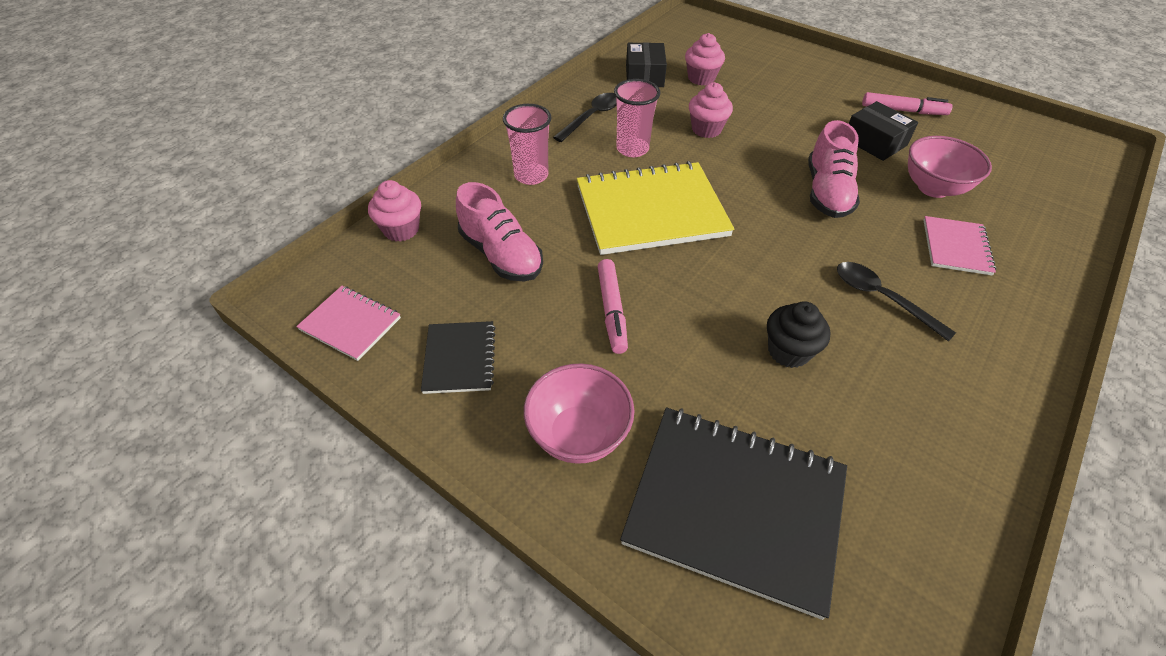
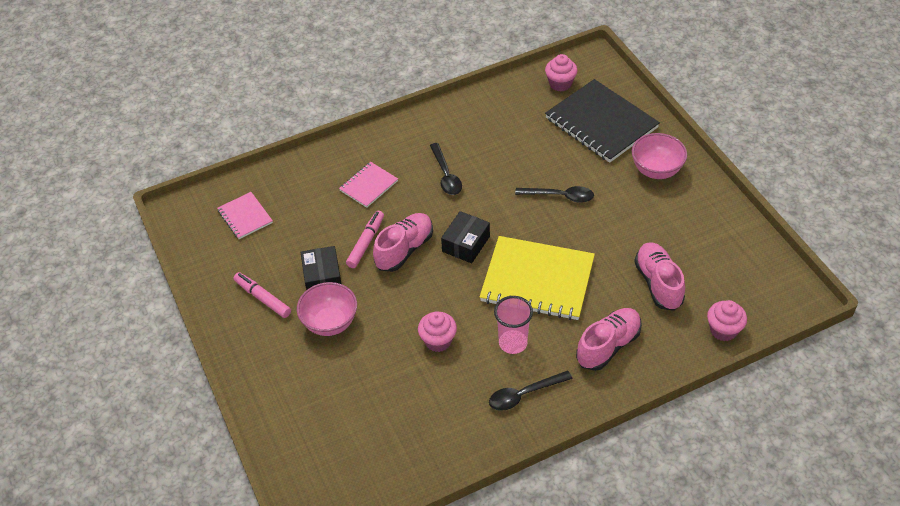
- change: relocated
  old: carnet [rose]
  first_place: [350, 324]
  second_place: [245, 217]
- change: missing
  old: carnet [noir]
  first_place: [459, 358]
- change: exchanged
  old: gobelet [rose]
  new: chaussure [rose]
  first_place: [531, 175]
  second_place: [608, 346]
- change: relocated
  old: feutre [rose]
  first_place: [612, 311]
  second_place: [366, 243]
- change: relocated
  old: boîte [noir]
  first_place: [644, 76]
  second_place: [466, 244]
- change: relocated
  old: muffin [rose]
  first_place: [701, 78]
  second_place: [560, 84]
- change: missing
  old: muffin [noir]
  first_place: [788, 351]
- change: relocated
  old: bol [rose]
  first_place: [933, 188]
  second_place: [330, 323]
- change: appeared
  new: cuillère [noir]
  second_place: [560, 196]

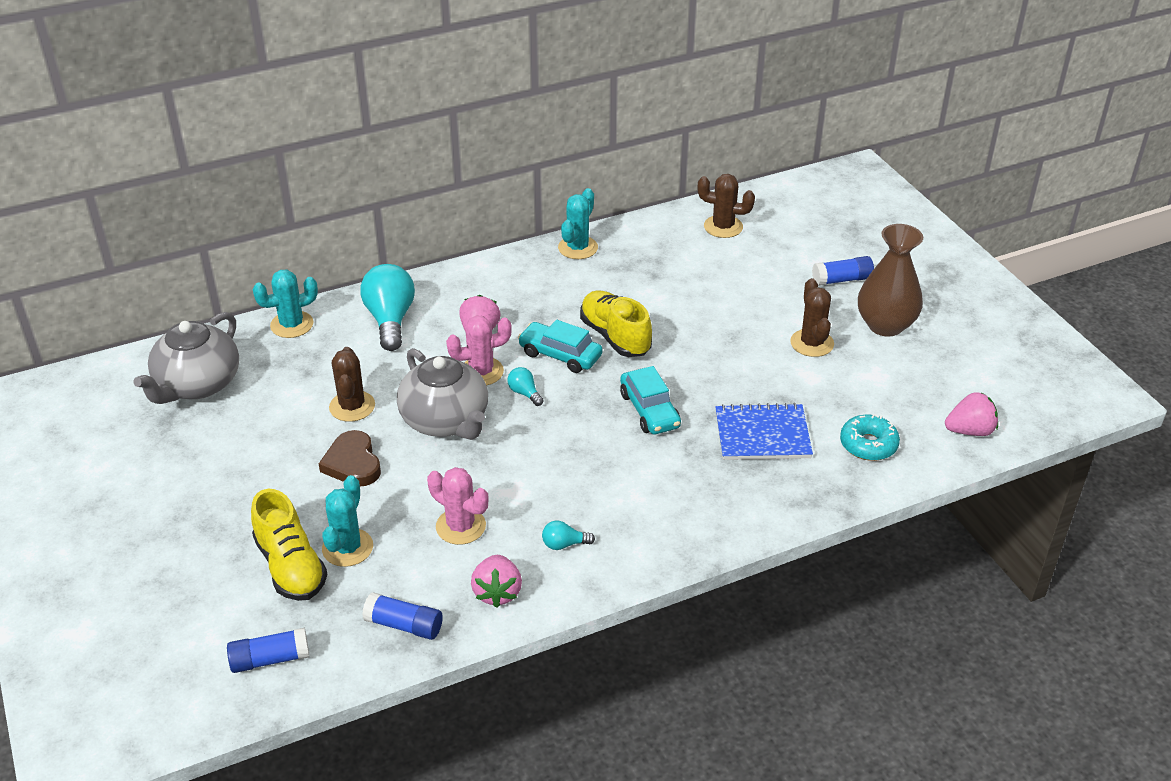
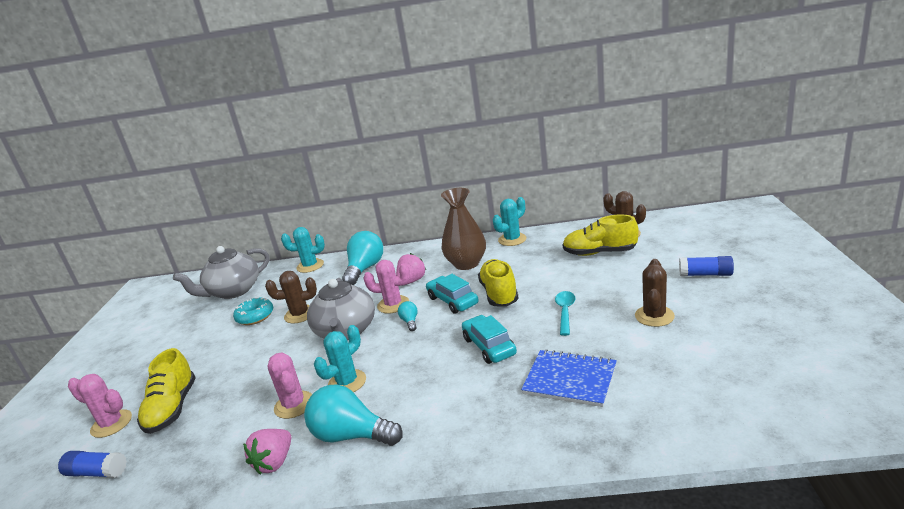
- change: missing
  old: cœur [marron]
  first_place: [353, 463]
- change: relocated
  old: cactus [turquoise]
  first_place: [347, 548]
  second_place: [347, 382]
- change: spun
  old: cactus [marron]
  first_place: [352, 406]
  second_place: [300, 314]
  degrees: 60
- change: missing
  old: bâton de colle [bleu]
  first_place: [404, 625]
- change: size
  old: ampoule [turquoise]
  first_place: [564, 544]
  second_place: [351, 435]
  factor: 2.18
- change: spun
  old: voiture [turquoise]
  first_place: [649, 410]
  second_place: [489, 346]
  degrees: 150
- change: relocated
  old: beignet [turquoise]
  first_place: [868, 445]
  second_place: [255, 317]
- change: relocated
  old: vase [marron]
  first_place: [885, 325]
  second_place: [466, 264]
- change: missing
  old: fraise [rose]
  first_place: [970, 431]
- change: appeared
  new: cactus [rose]
  second_place: [111, 424]
- change: appeared
  new: cuillère [turquoise]
  second_place: [565, 312]
- change: appeared
  new: chaussure [jaune]
  second_place: [599, 253]

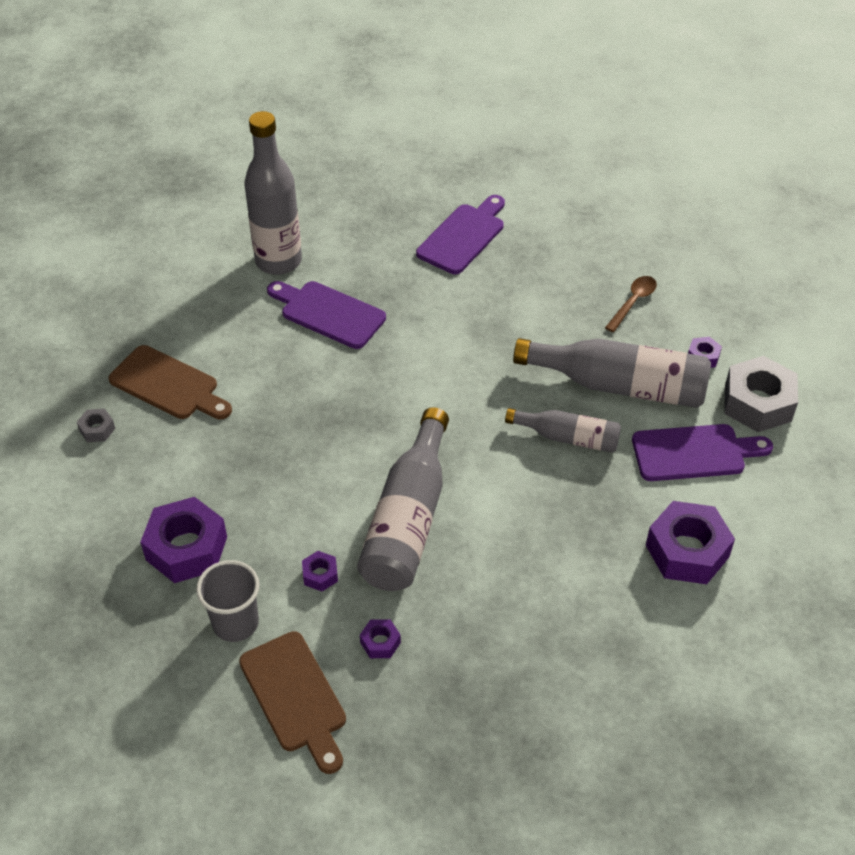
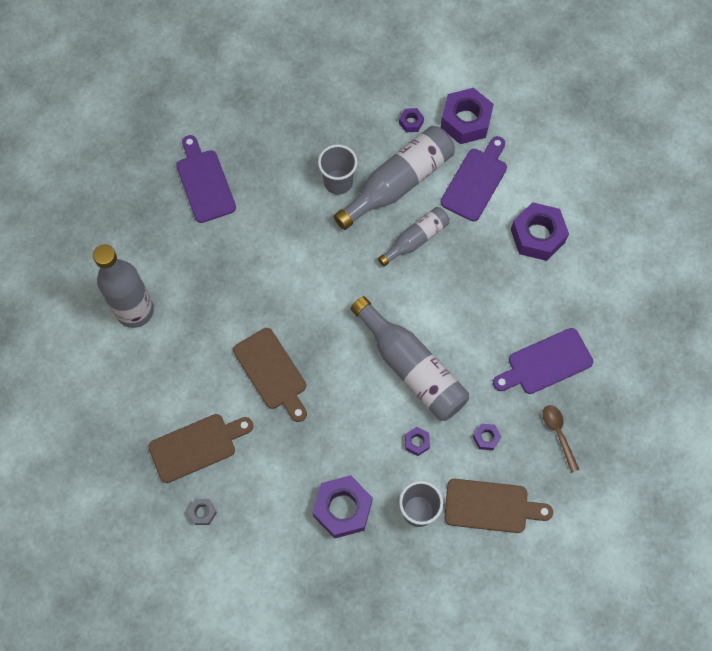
- change: relocated
  old: planche à découper [violet]
  first_place: [328, 313]
  second_place: [546, 363]
- change: relocated
  old: cuillère [marron]
  first_place: [633, 302]
  second_place: [558, 434]
- change: colour
  old: écrou [gris]
  new: écrou [violet]
  first_place: [757, 403]
  second_place: [465, 121]
- change: appeared
  new: planche à découper [marron]
  second_place: [272, 372]
- change: appeared
  new: gobelet [gris]
  second_place: [338, 182]

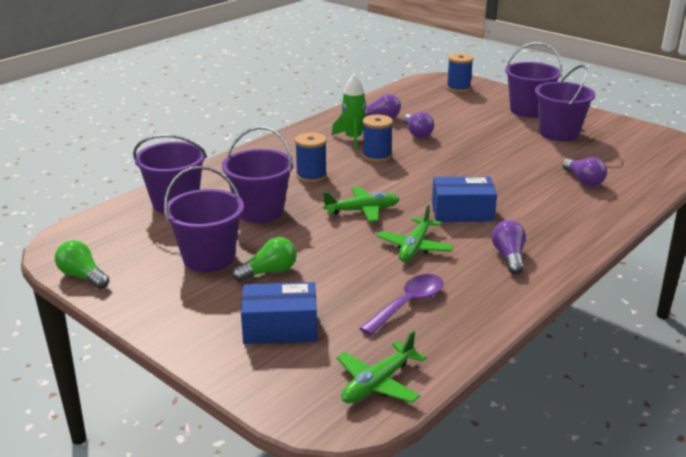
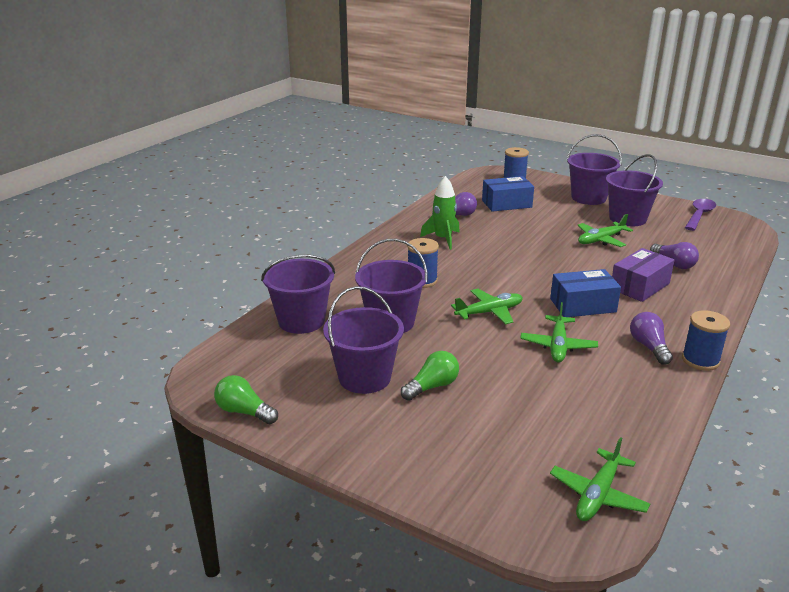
- change: relocated
  old: boîte [bleu]
  first_place: [280, 328]
  second_place: [506, 204]
- change: relocated
  old: cuillère [violet]
  first_place: [408, 304]
  second_place: [699, 215]
- change: relocated
  old: bobine [bleu]
  first_place: [377, 156]
  second_place: [700, 360]
- change: missing
  old: ampoule [violet]
  first_place: [417, 133]
- change: appeared
  new: avion [vert]
  second_place: [601, 240]
- change: appeared
  new: boîte [violet]
  second_place: [640, 286]

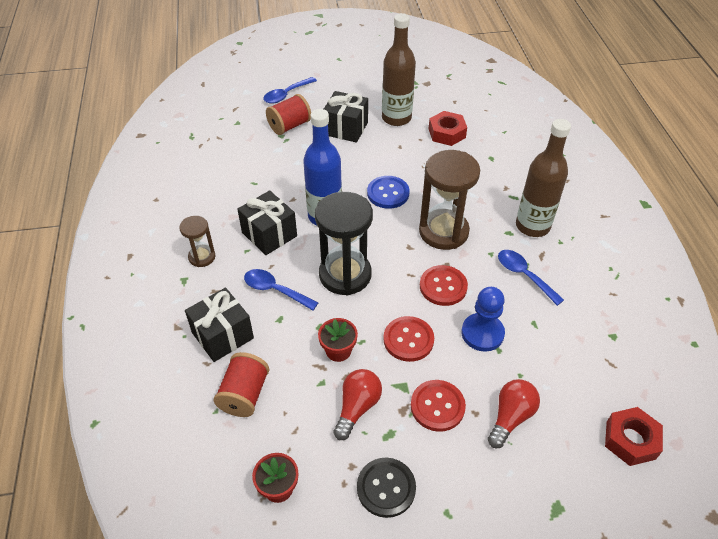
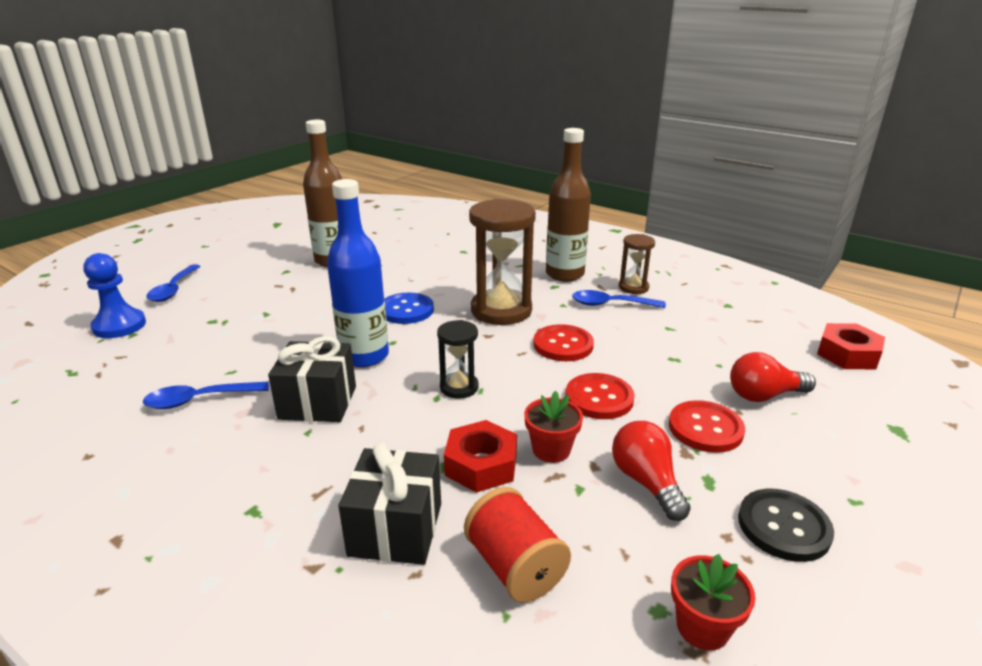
- change: relocated
  old: sablier [marron]
  first_place: [202, 257]
  second_place: [633, 287]
- change: relocated
  old: cuillère [bleu]
  first_place: [275, 290]
  second_place: [199, 400]
- change: missing
  old: bobine [rouge]
  first_place: [289, 126]
- change: size
  old: sablier [noir]
  first_place: [345, 275]
  second_place: [459, 387]
  factor: 0.52
- change: missing
  old: cadeau [noir]
  first_place: [346, 128]
- change: relocated
  old: écrou [rouge]
  first_place: [447, 133]
  second_place: [481, 465]
- change: relocated
  old: pion [bleu]
  first_place: [482, 333]
  second_place: [119, 326]
- change: spun
  old: ampoule [rouge]
  first_place: [510, 417]
  second_place: [764, 395]
  degrees: -90

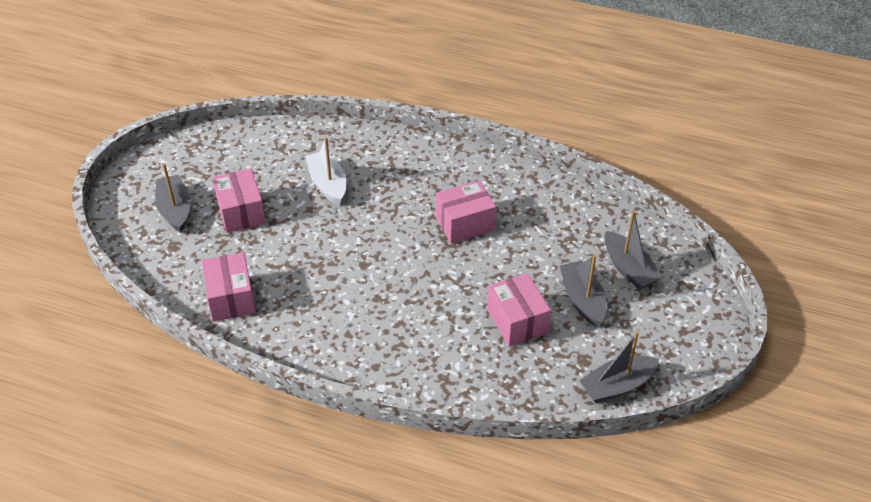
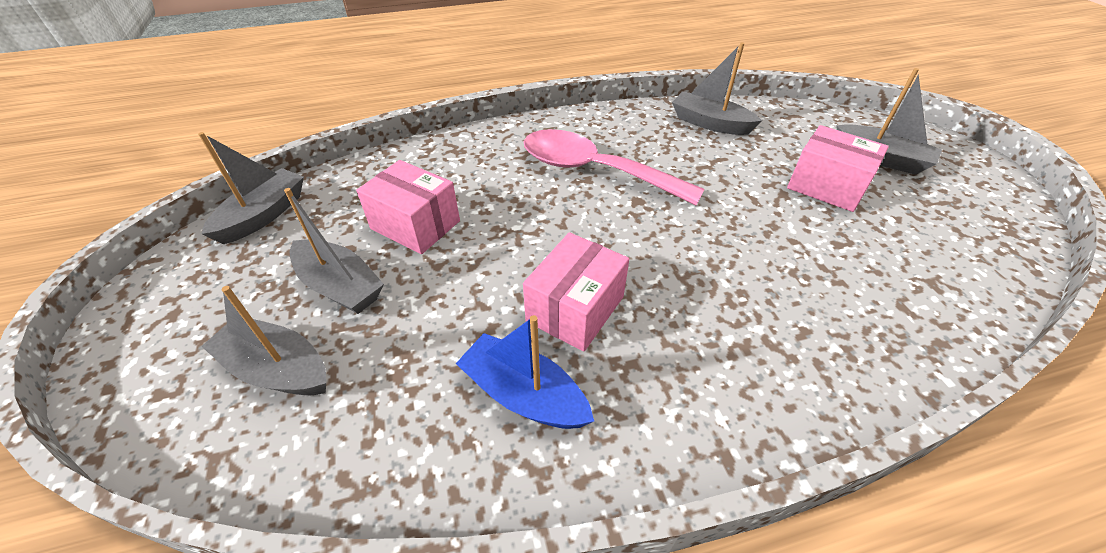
- change: exchanged
  old: boîte [rose]
  new: bateau [gris]
  first_place: [231, 298]
  second_place: [710, 123]
- change: missing
  old: bateau [blanc]
  first_place: [328, 184]
- change: appeared
  new: bateau [bleu]
  second_place: [524, 394]
- change: appeared
  new: cuillère [rose]
  second_place: [595, 171]

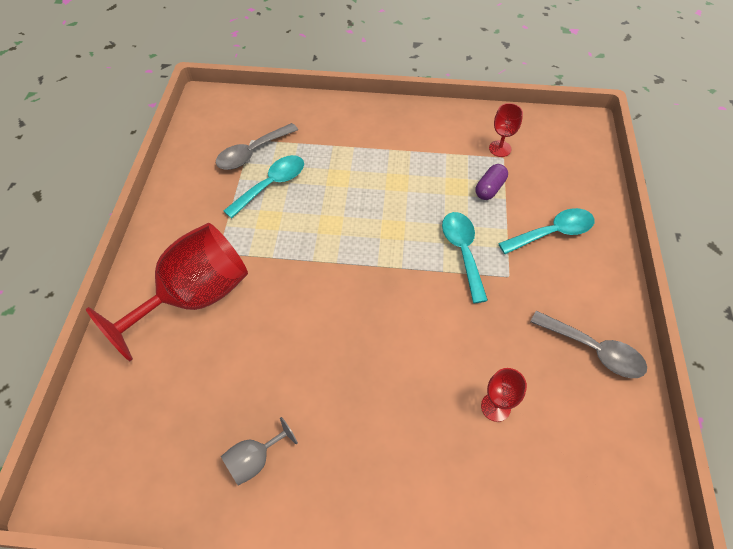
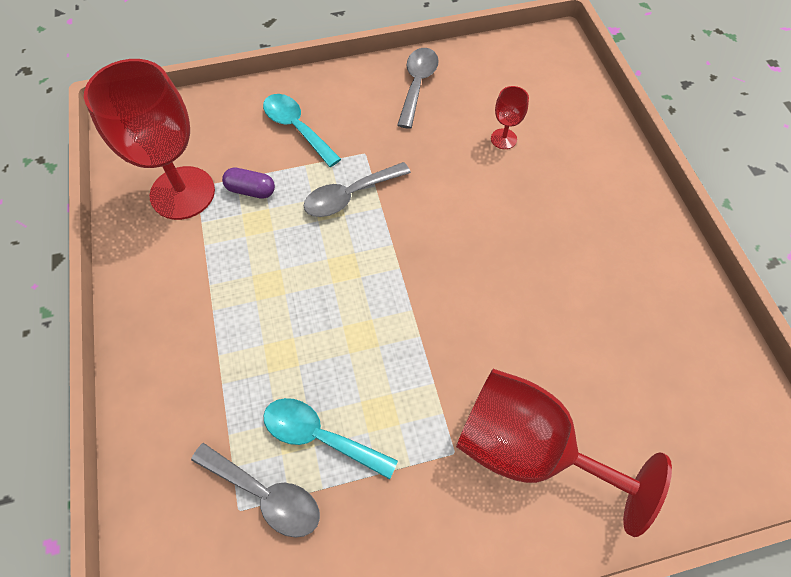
- change: missing
  old: verre à pied [gris]
  first_place: [255, 459]
- change: colour
  old: cuillère [turquoise]
  new: cuillère [gris]
  first_place: [463, 252]
  second_place: [350, 196]
- change: size
  old: verre à pied [rouge]
  first_place: [500, 148]
  second_place: [182, 193]
  factor: 2.31

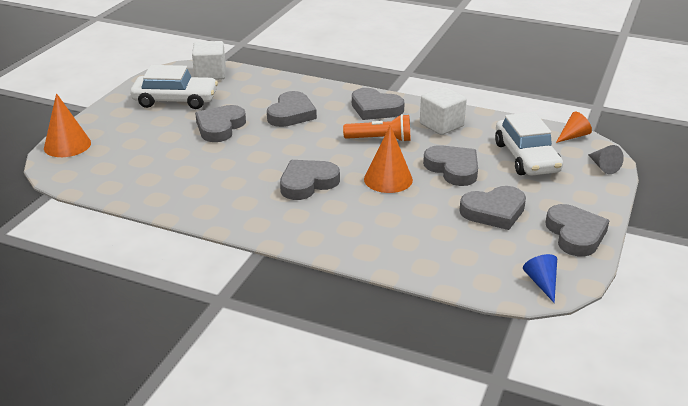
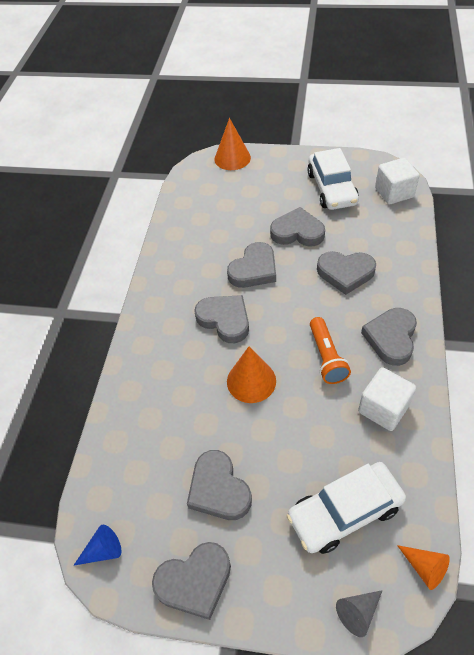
- change: relocated
  old: cœur [gris]
  first_place: [453, 169]
  second_place: [254, 269]

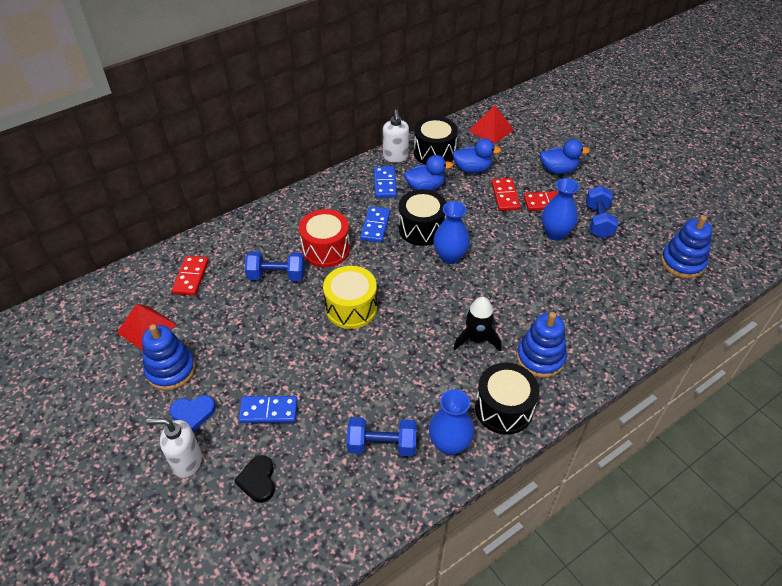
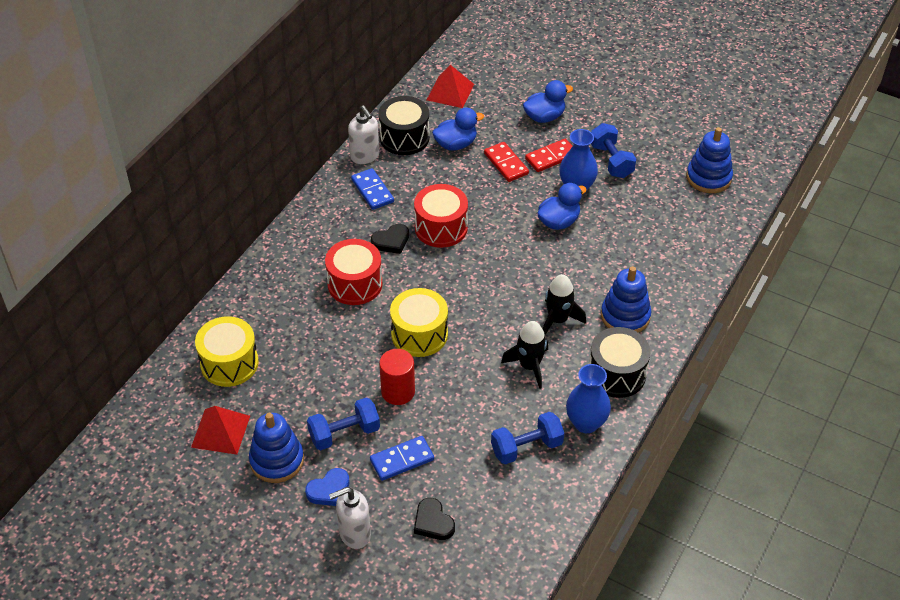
- change: exchanged
  old: domino [rouge]
  new: tambour [jaune]
  first_place: [191, 277]
  second_place: [229, 363]
- change: relocated
  old: haltère [bleu]
  first_place: [277, 275]
  second_place: [344, 433]
- change: exchanged
  old: domino [bleu]
  new: cœur [noir]
  first_place: [375, 226]
  second_place: [391, 241]
- change: colour
  old: tambour [noir]
  new: tambour [rouge]
  first_place: [421, 229]
  second_place: [441, 228]
- change: relocated
  old: canard [bleu]
  first_place: [425, 187]
  second_place: [559, 222]
- change: missing
  old: vase [bleu]
  first_place: [450, 257]
- change: appeared
  new: cylindre [rouge]
  second_place: [398, 392]
- change: appeared
  new: fusée [noir]
  second_place: [529, 366]

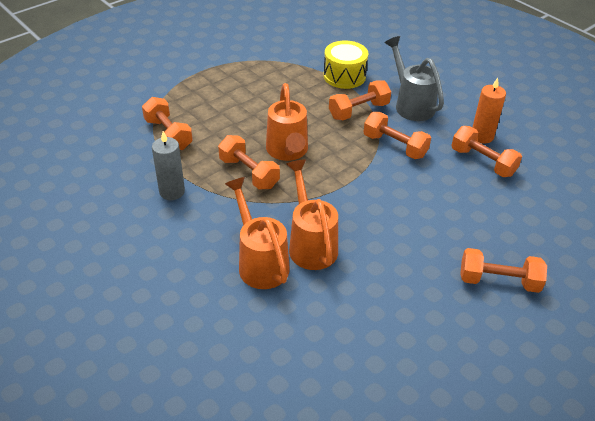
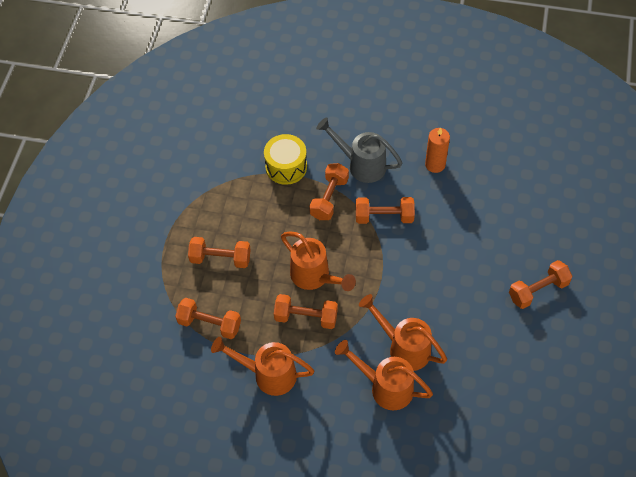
- change: exchanged
  old: bougie [gris]
  new: arrosoir [orange]
  first_place: [172, 191]
  second_place: [268, 374]
- change: relocated
  old: haltère [orange]
  first_place: [482, 162]
  second_place: [220, 258]

